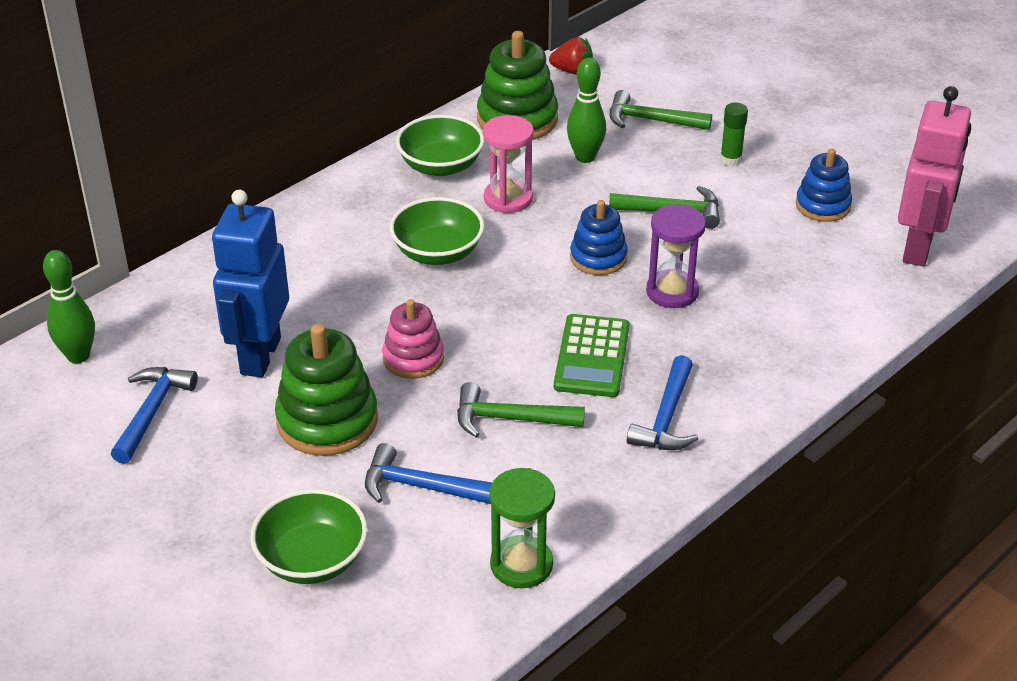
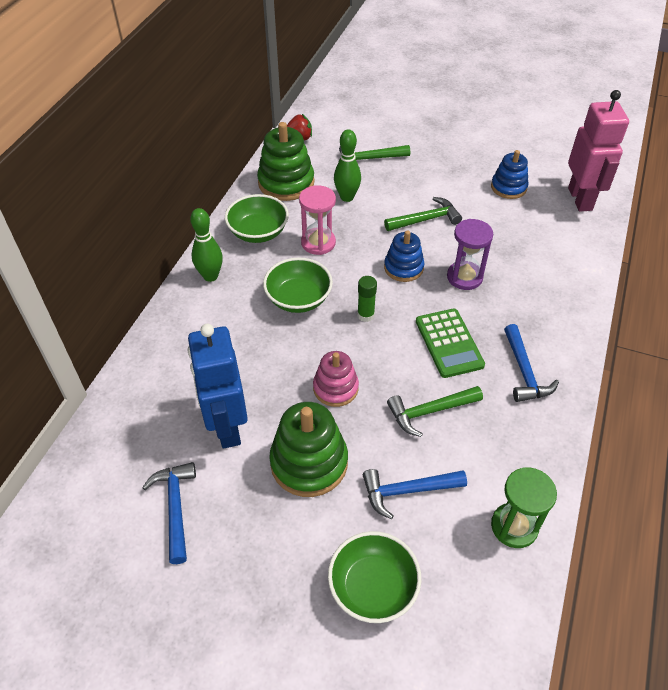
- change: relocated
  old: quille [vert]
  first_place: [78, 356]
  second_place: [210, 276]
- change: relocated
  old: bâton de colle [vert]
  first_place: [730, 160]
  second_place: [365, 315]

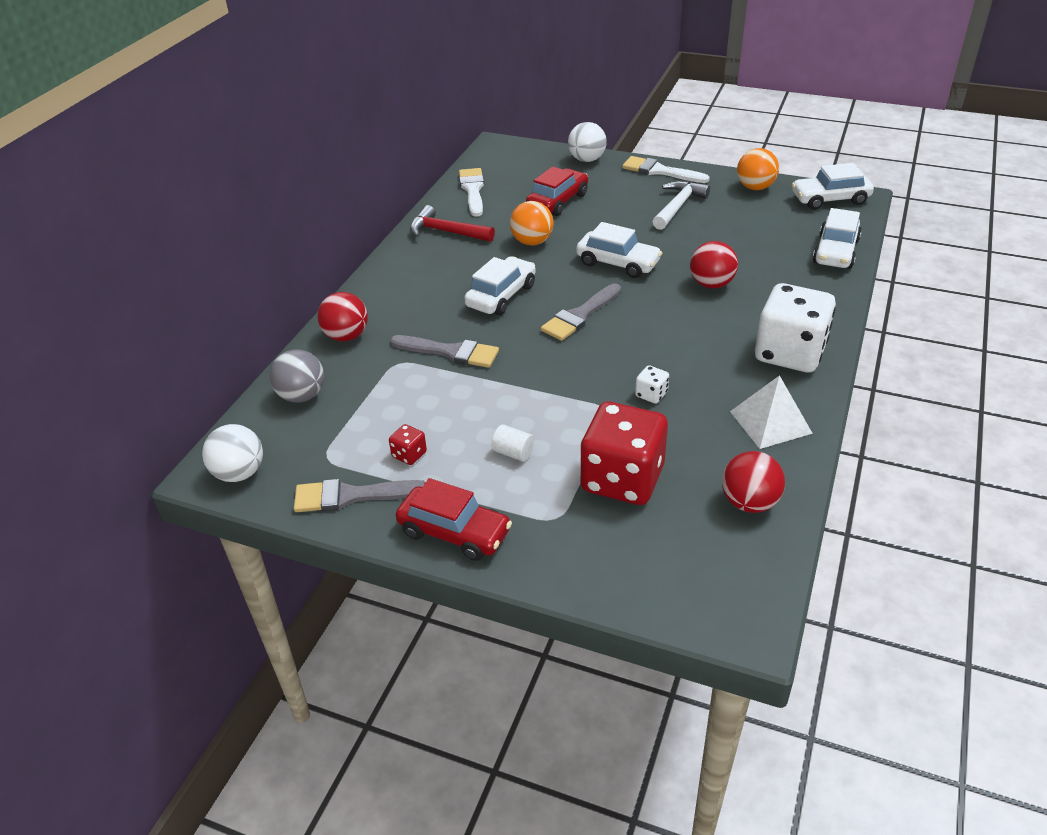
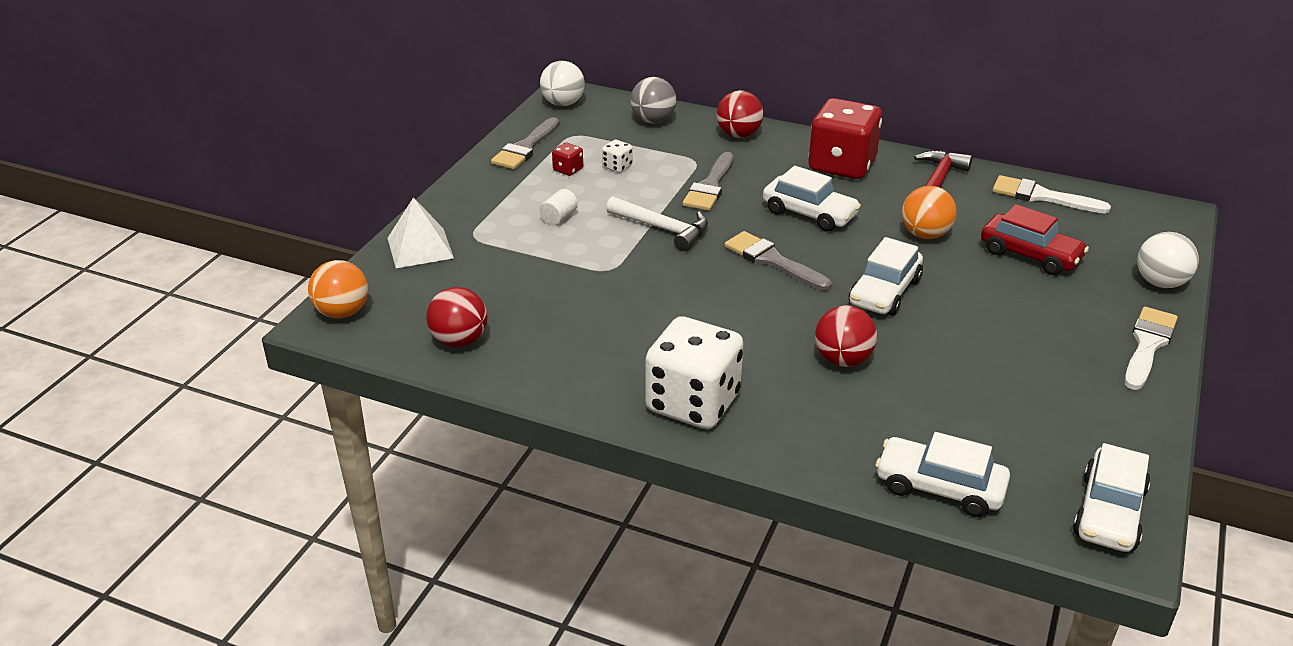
- change: spun
  old: pinceau [gris]
  first_place: [351, 496]
  second_place: [526, 148]
  degrees: -150
- change: missing
  old: voiture [rouge]
  first_place: [454, 532]
- change: spun
  old: pinceau [blanc]
  first_place: [473, 190]
  second_place: [1042, 196]
  degrees: -150
- change: relocated
  old: dé [rouge]
  first_place: [622, 479]
  second_place: [842, 165]
- change: relocated
  old: dé [blanc]
  first_place: [651, 394]
  second_place: [617, 166]
- change: relocated
  old: marteau [blanc]
  first_place: [678, 206]
  second_place: [663, 229]
- change: relocated
  old: pyramide [blanc]
  first_place: [770, 422]
  second_place: [420, 248]
- change: relocated
  old: balle [orange]
  first_place: [755, 187]
  second_place: [342, 312]
- change: spun
  old: voiture [blanc]
  first_place: [830, 199]
  second_place: [1109, 513]
  degrees: -150

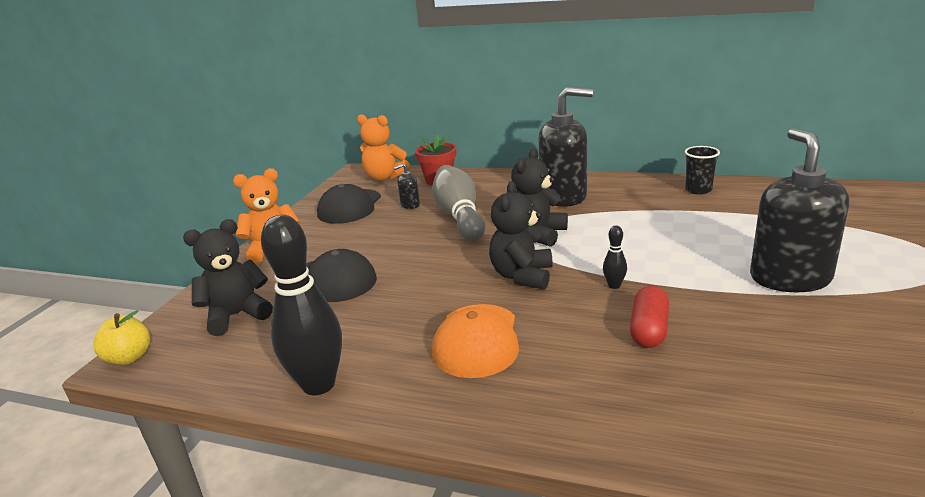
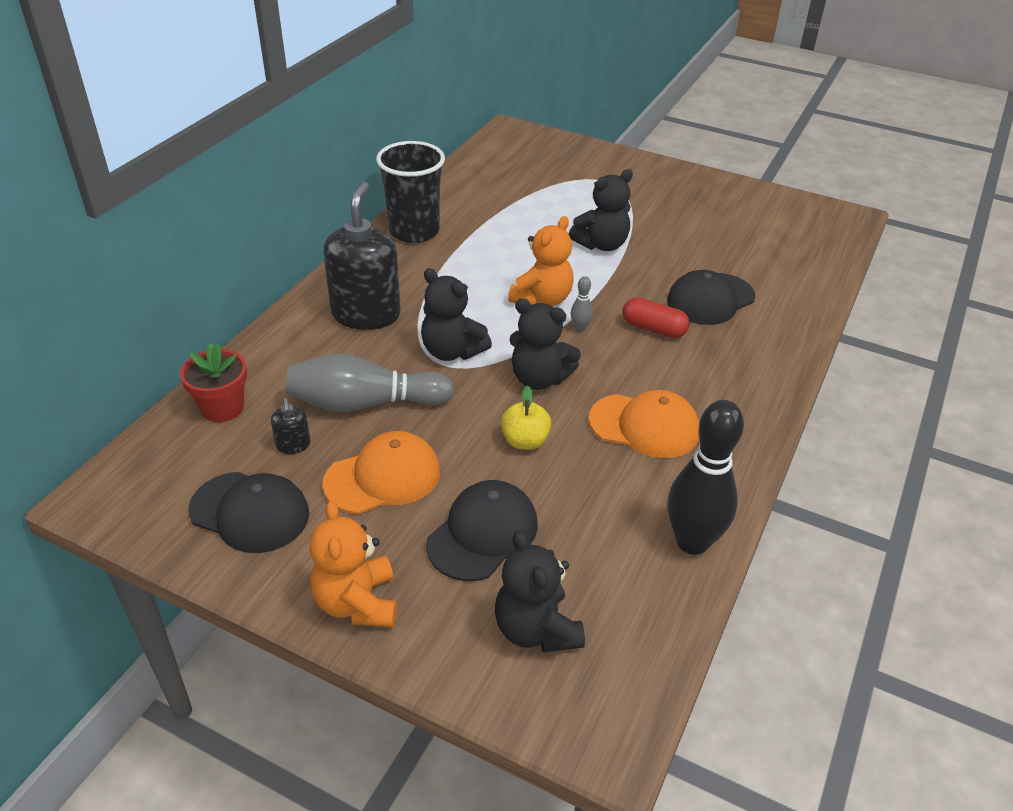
- change: relocated
  old: pomme [jaune]
  first_place: [129, 357]
  second_place: [525, 441]
- change: relocated
  old: ours en peluche [orange]
  first_place: [384, 177]
  second_place: [542, 299]
- change: colour
  old: quille [noir]
  new: quille [gris]
  first_place: [614, 285]
  second_place: [580, 328]
- change: size
  old: gobelet [noir]
  first_place: [698, 190]
  second_place: [414, 231]
  factor: 1.87
- change: exchanged
  old: distributeur de savon [noir]
  new: ours en peluche [noir]
  first_place: [790, 278]
  second_place: [601, 244]
- change: appeared
  new: casquette [orange]
  second_place: [383, 477]
- change: appeared
  new: casquette [noir]
  second_place: [710, 299]

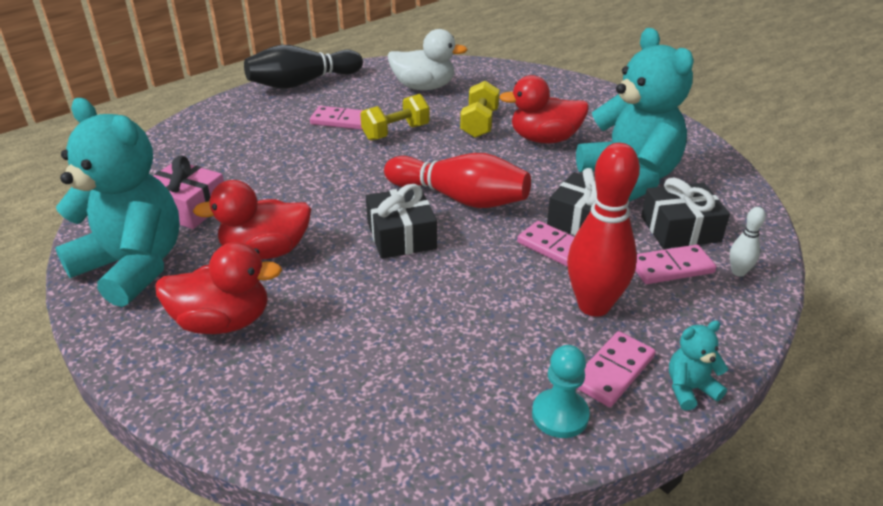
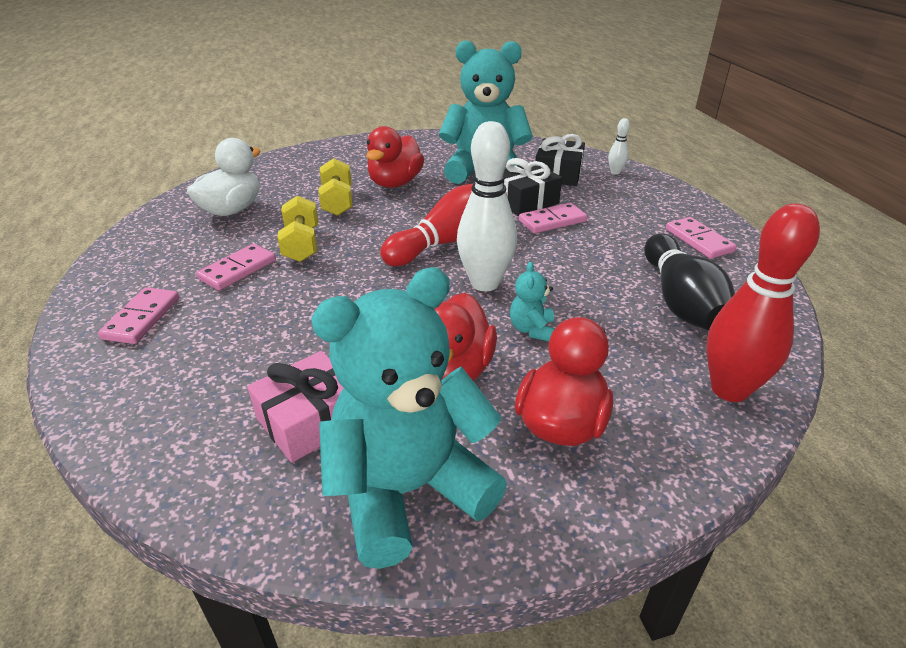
- change: relocated
  old: quille [noir]
  first_place: [302, 83]
  second_place: [681, 302]
- change: exchanged
  old: cadeau [noir]
  new: quille [blanc]
  first_place: [401, 235]
  second_place: [485, 283]
- change: spun
  old: haltère [jaune]
  first_place: [479, 124]
  second_place: [337, 202]
  degrees: 45
- change: missing
  old: pion [turquoise]
  first_place: [560, 415]
- change: relocated
  old: quille [rouge]
  first_place: [594, 305]
  second_place: [729, 389]
- change: relocated
  old: domino [rose]
  first_place: [671, 267]
  second_place: [141, 318]
- change: relocated
  old: ours en peluche [turquoise]
  first_place: [689, 389]
  second_place: [532, 329]

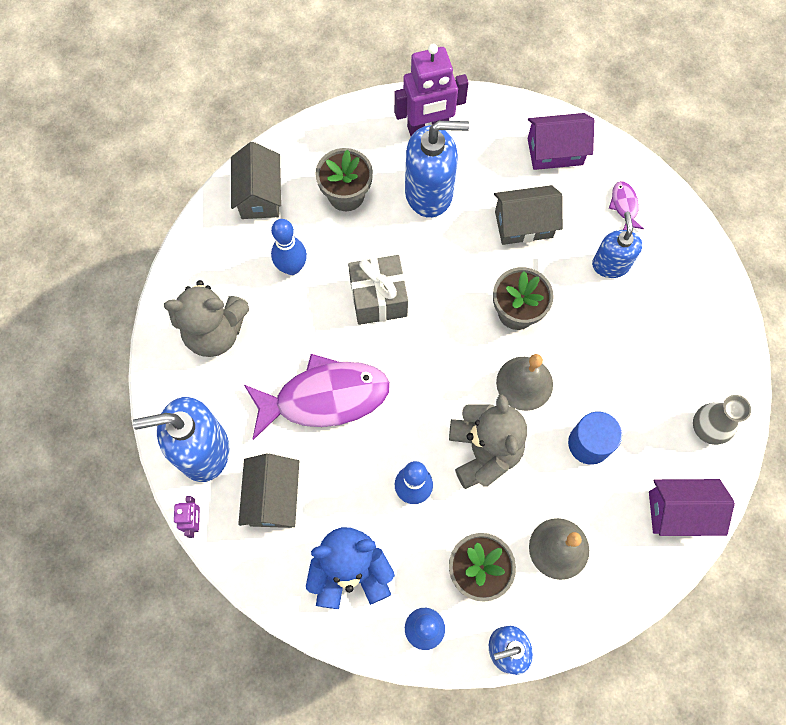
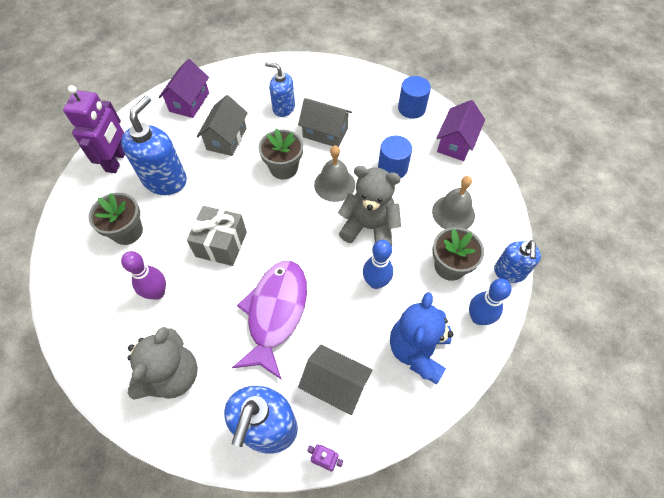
- change: relocated
  old: maison [gris]
  first_place: [259, 195]
  second_place: [325, 133]
- change: colour
  old: quille [bleu]
  new: quille [violet]
  first_place: [292, 267]
  second_place: [157, 293]
- change: missing
  old: poisson [violet]
  first_place: [624, 206]
- change: exchanged
  old: vase [gris]
  new: cylindre [bleu]
  first_place: [708, 428]
  second_place: [411, 108]

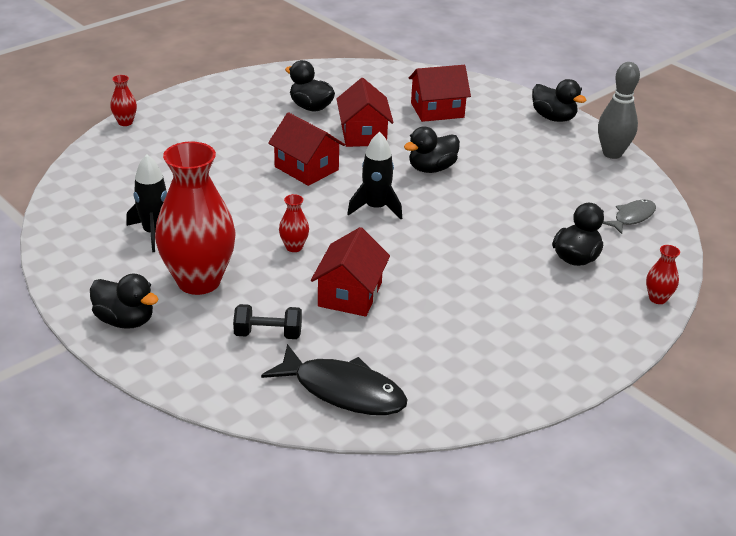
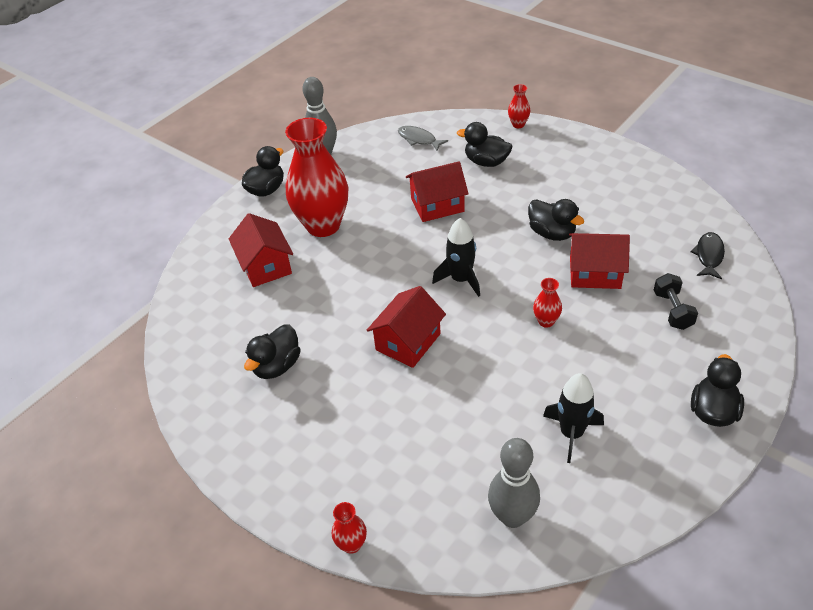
- change: relocated
  old: vase [rouge]
  first_place: [199, 281]
  second_place: [323, 225]
- change: size
  old: poisson [noir]
  first_place: [343, 391]
  second_place: [709, 256]
  factor: 0.58
- change: relocated
  old: maison [rouge]
  first_place: [363, 134]
  second_place: [437, 205]
- change: relocated
  old: canard [noir]
  first_place: [431, 168]
  second_place: [552, 233]
- change: appeared
  new: quille [gris]
  second_place: [512, 516]

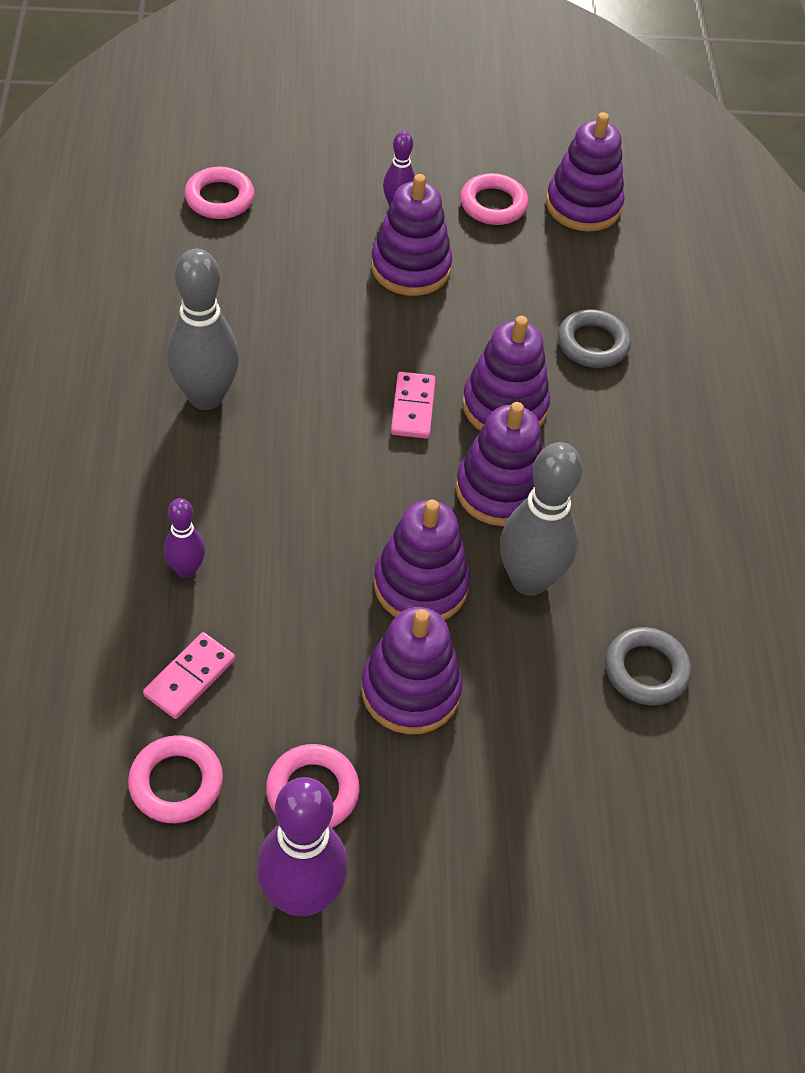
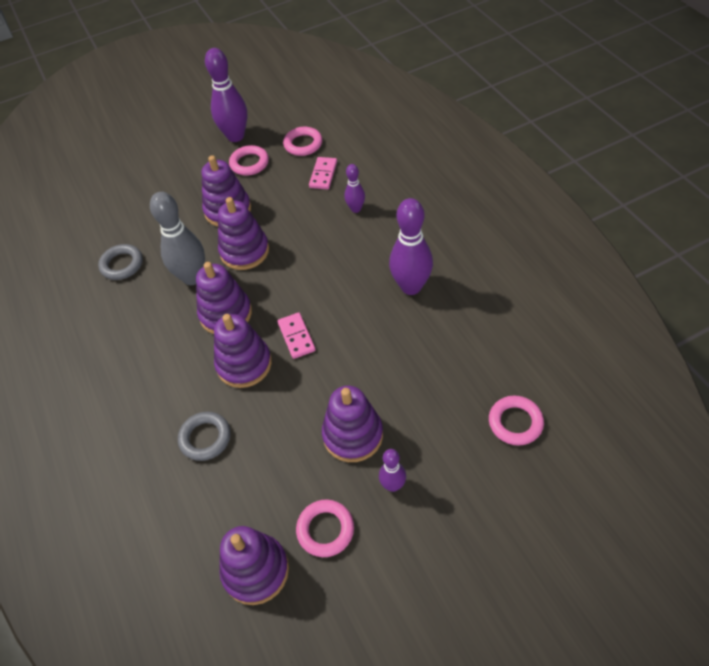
- change: colour
  old: quille [gris]
  new: quille [violet]
  first_place: [206, 397]
  second_place: [411, 287]

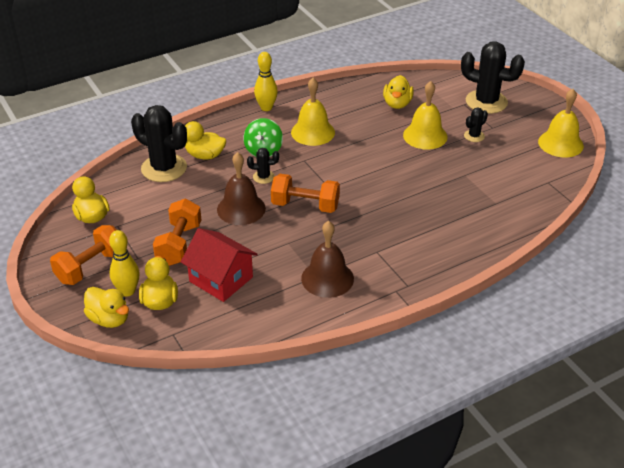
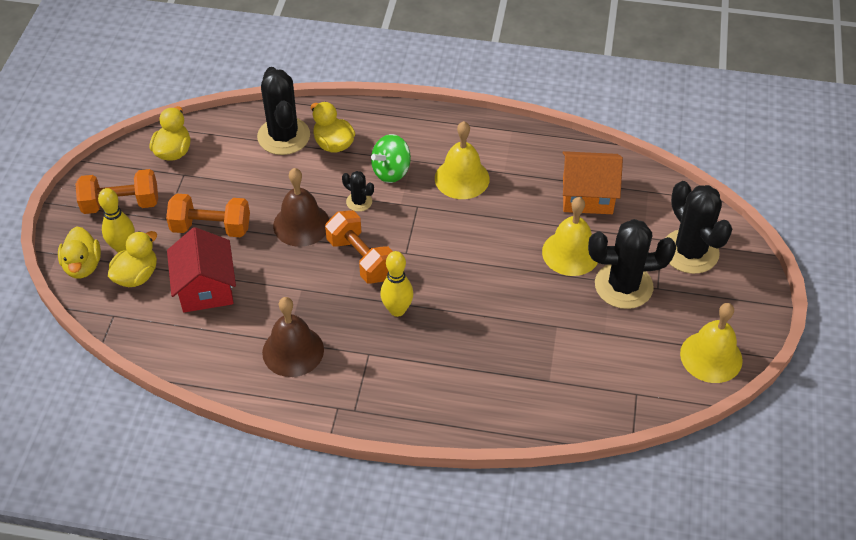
- change: spun
  old: haltère [orange]
  first_place: [179, 244]
  second_place: [211, 228]
  degrees: 45
- change: relocated
  old: quille [jaune]
  first_place: [266, 108]
  second_place: [397, 310]
- change: exchanged
  old: canard [jaune]
  new: maison [orange]
  first_place: [397, 104]
  second_place: [587, 195]
- change: size
  old: cactus [noir]
  first_place: [474, 136]
  second_place: [623, 286]
  factor: 2.11

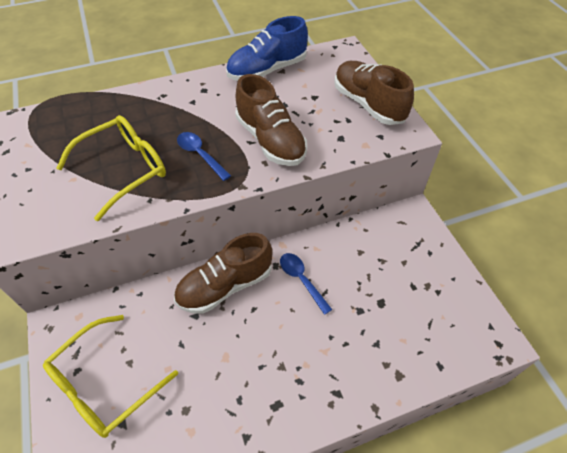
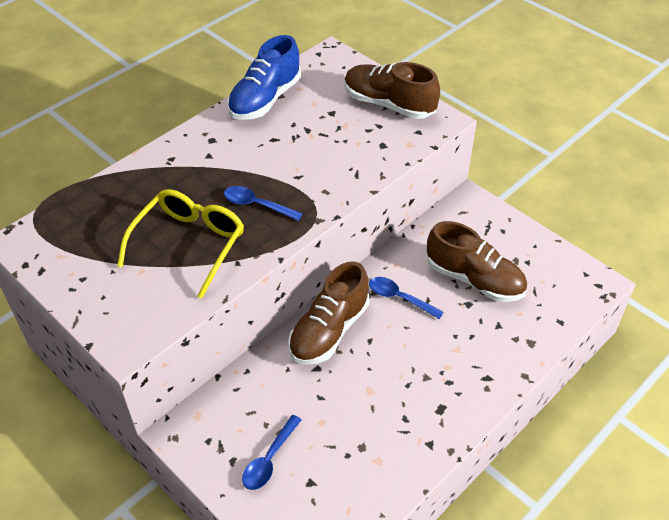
- change: exchanged
  old: lunettes [jaune]
  new: cuillère [bleu]
  first_place: [104, 384]
  second_place: [269, 459]
- change: relocated
  old: chaussure [marron]
  first_place: [270, 140]
  second_place: [474, 279]

